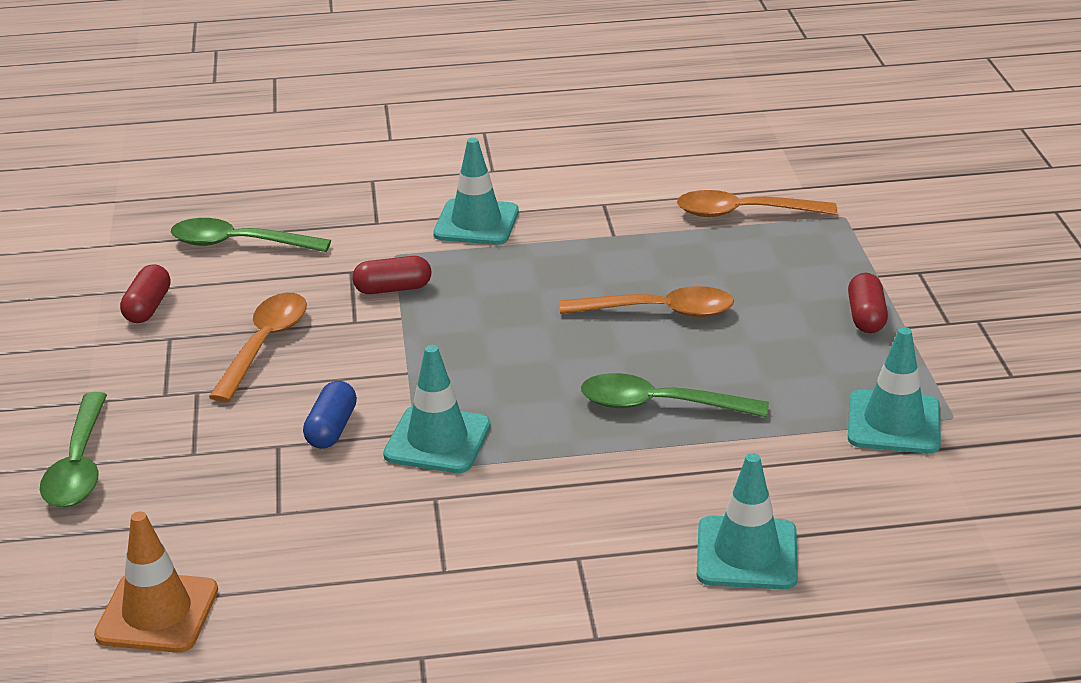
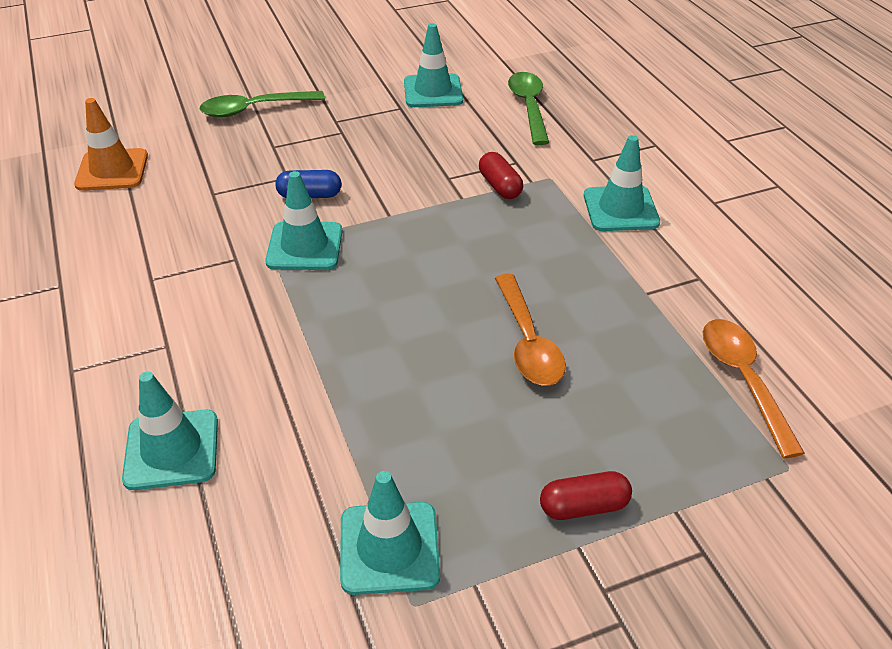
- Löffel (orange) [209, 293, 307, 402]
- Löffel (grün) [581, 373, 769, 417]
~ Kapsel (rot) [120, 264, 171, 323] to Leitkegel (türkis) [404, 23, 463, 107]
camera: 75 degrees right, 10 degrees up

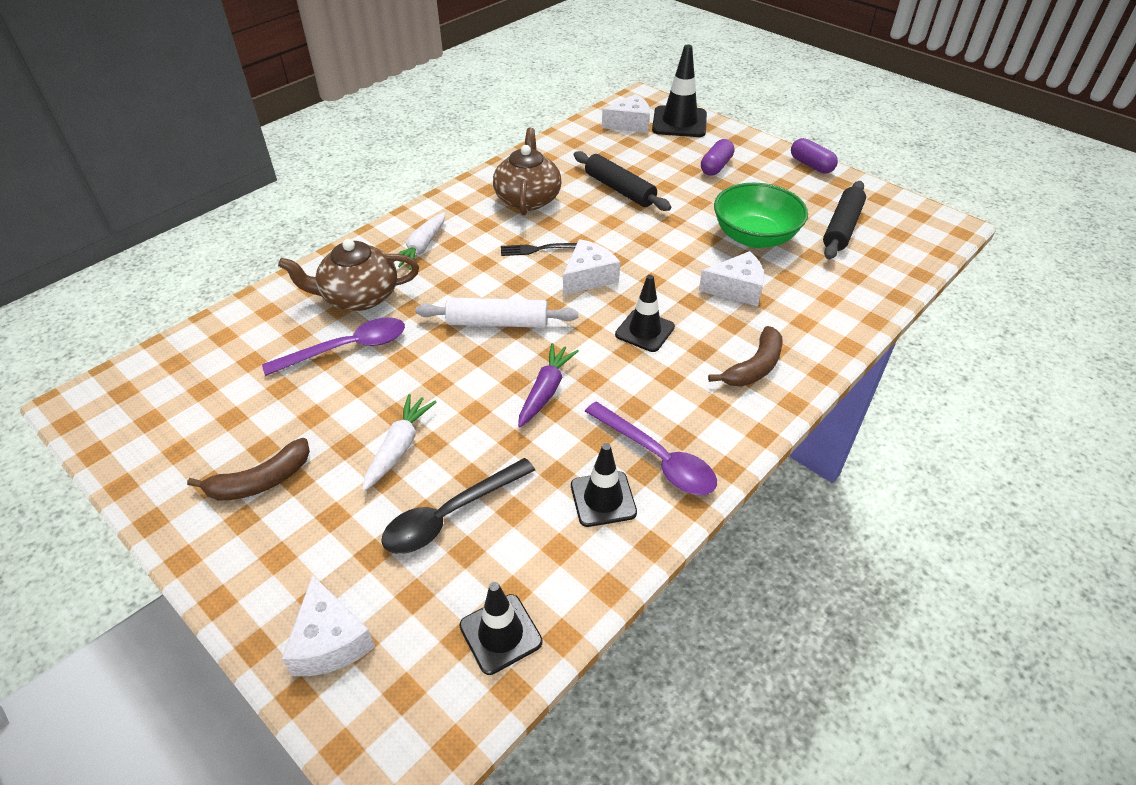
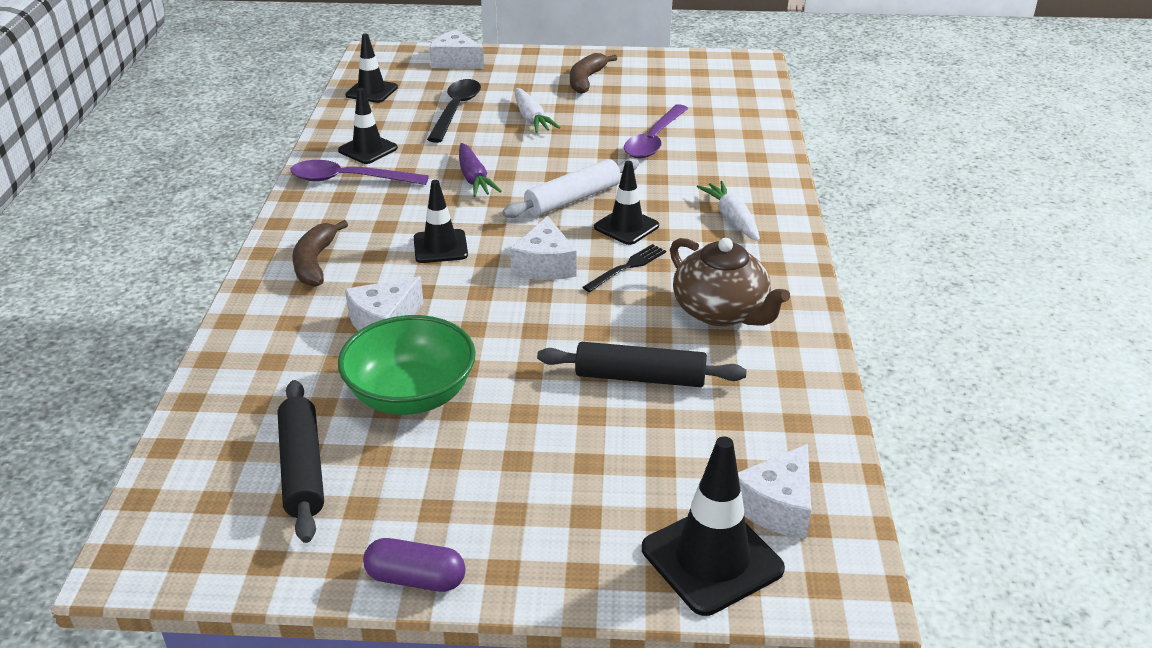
- Teekanne (braun) [278, 239, 419, 311]
- Kapsel (lila) [701, 139, 735, 176]
+ Leitkegel (schwarz) [594, 161, 659, 245]
camera: 140 degrees right, 10 degrees down

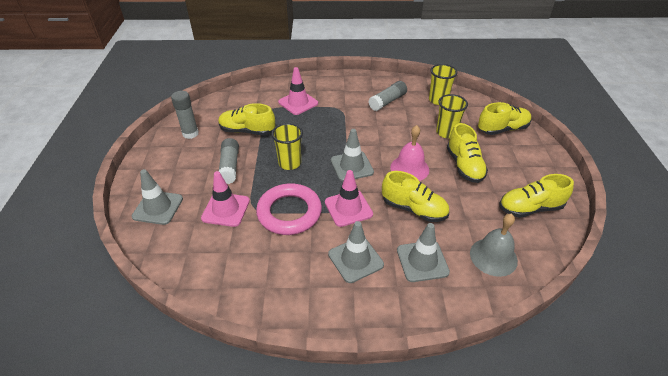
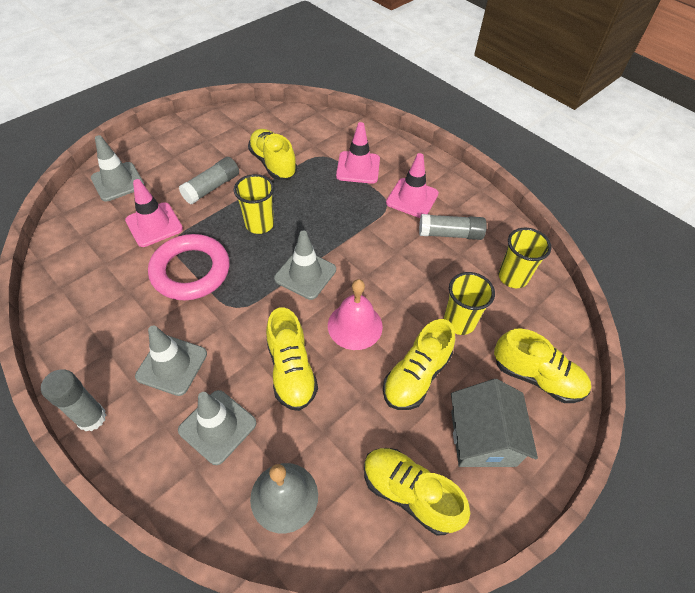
+ Haus (grau) [451, 379, 538, 467]
~ Klebestift (grau) [171, 91, 199, 139] to [41, 369, 106, 431]
~ Leitkegel (rosa) [325, 170, 373, 227] to [386, 153, 439, 218]
camera: 45 degrees right, 10 degrees up

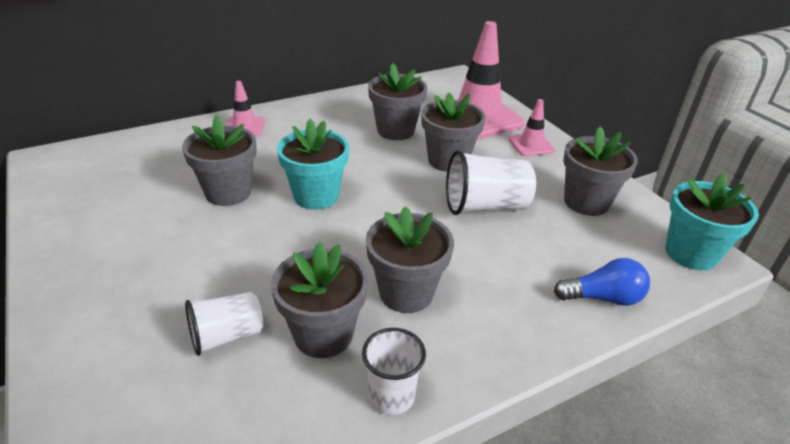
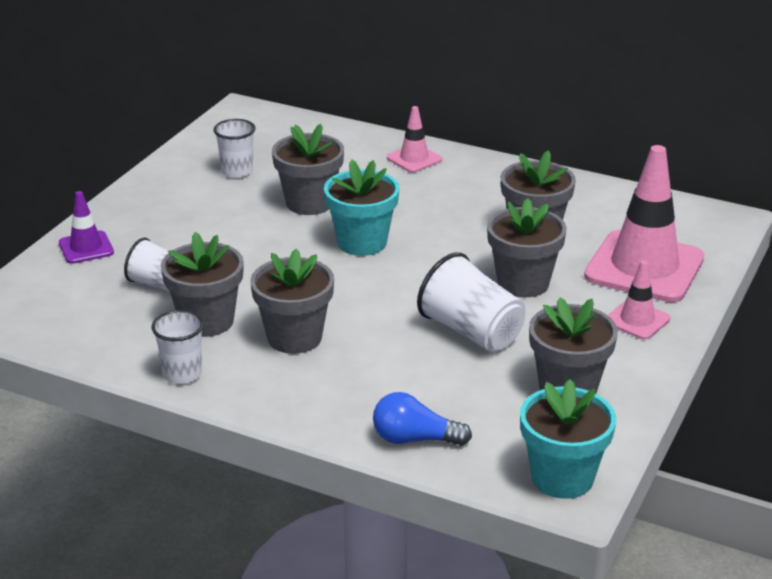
+ Leitkegel (lila) [59, 191, 114, 264]
+ Becher (weiß) [214, 119, 255, 178]
~ Glühbirne (blau) [554, 258, 650, 306] = [373, 392, 472, 446] 135 degrees clockwise
camera: 55 degrees right, 5 degrees down

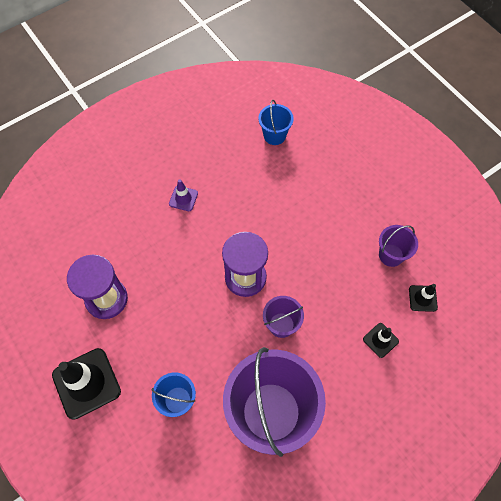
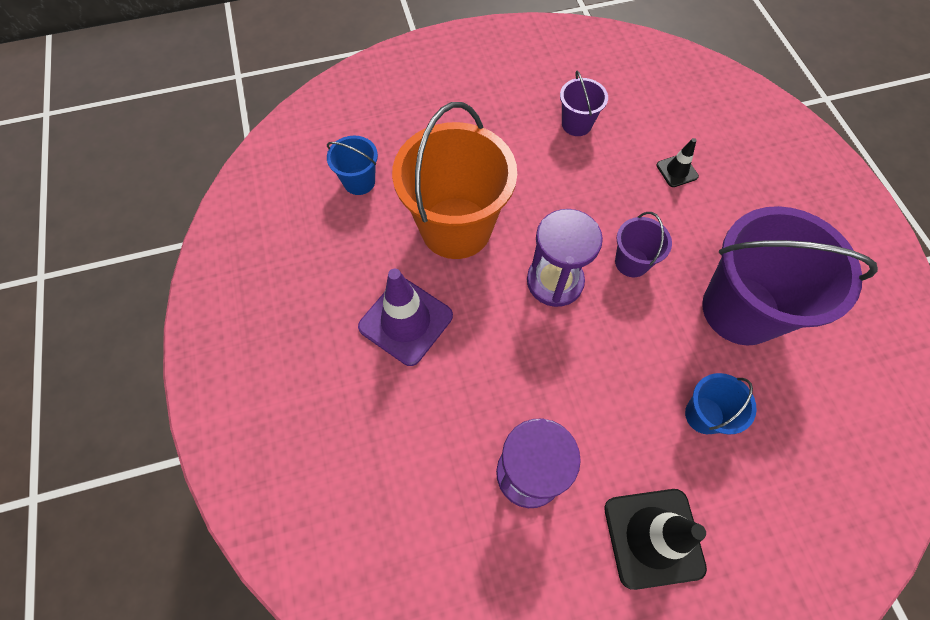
- Leitkegel (schwarz) [409, 284, 438, 312]
+ Eimer (orange) [392, 102, 517, 259]
~ Leitkegel (lila) [169, 179, 198, 211] = [358, 269, 453, 366] x1.98
camera: 70 degrees left, 0 degrees up

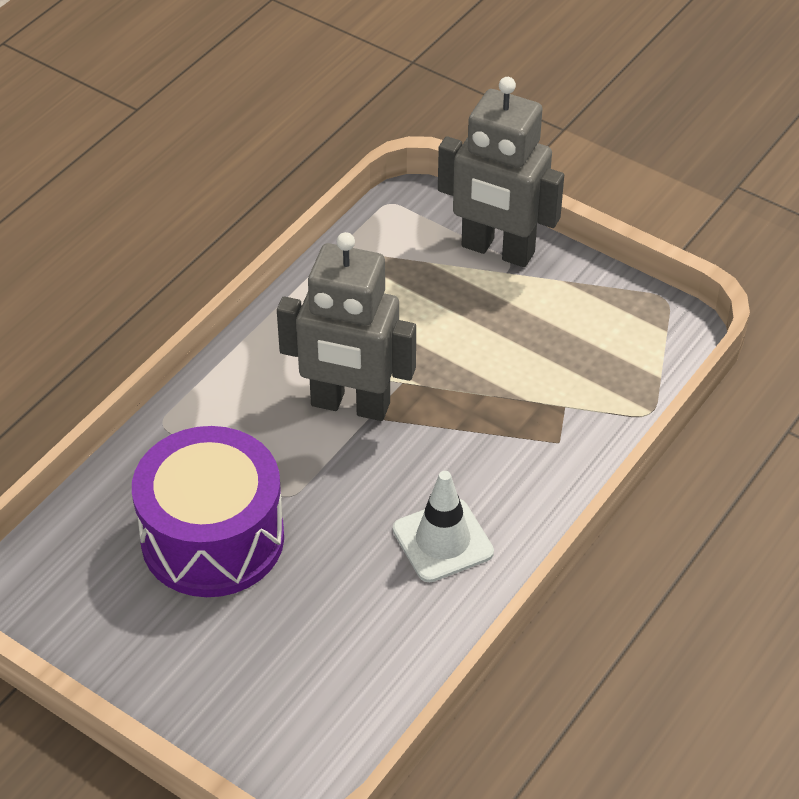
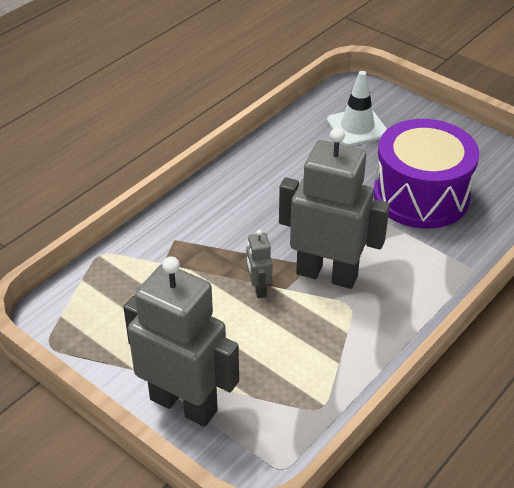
+ Roboter (grau) [246, 229, 272, 298]
~ Leitkegel (weiß) [393, 471, 494, 582] to [327, 71, 387, 146]
camera: 175 degrees left, 5 degrees down

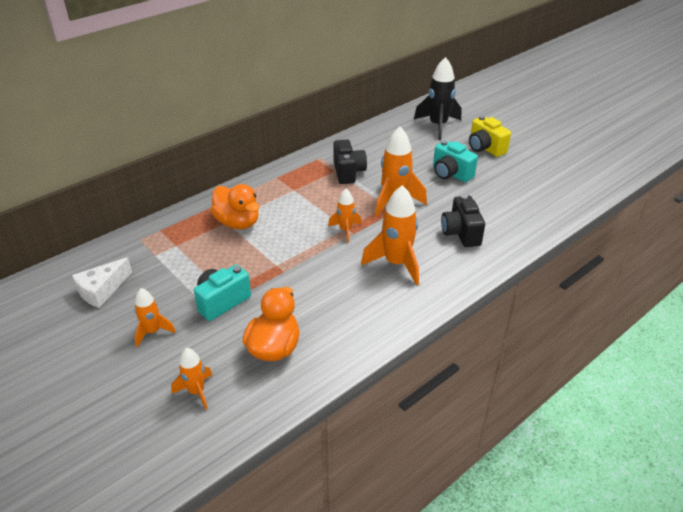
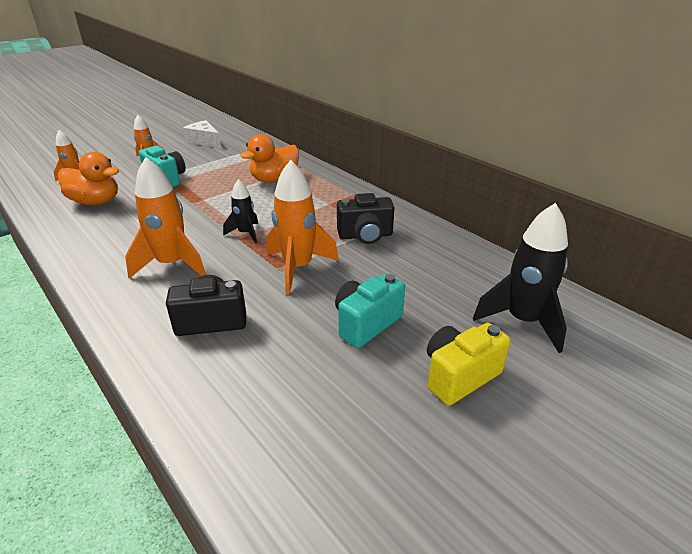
~ Rakete (orange) [328, 189, 362, 243] to Rakete (schwarz) [223, 179, 258, 244]
camera: 90 degrees right, 5 degrees down

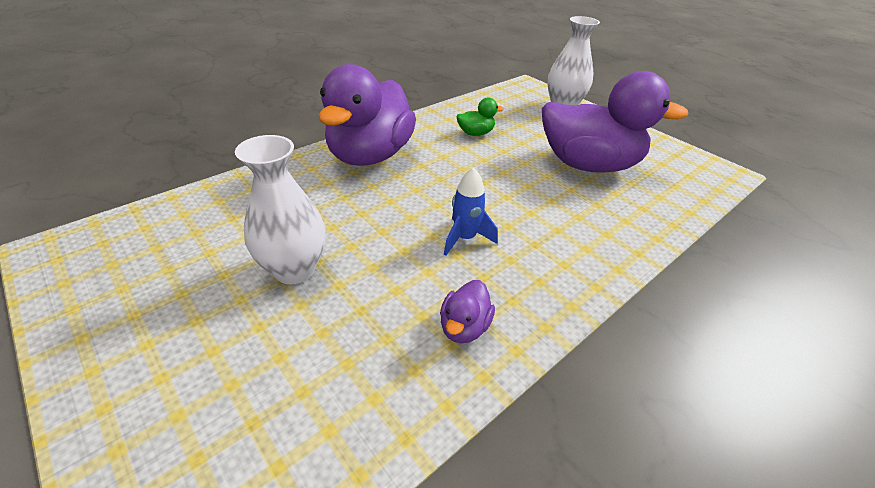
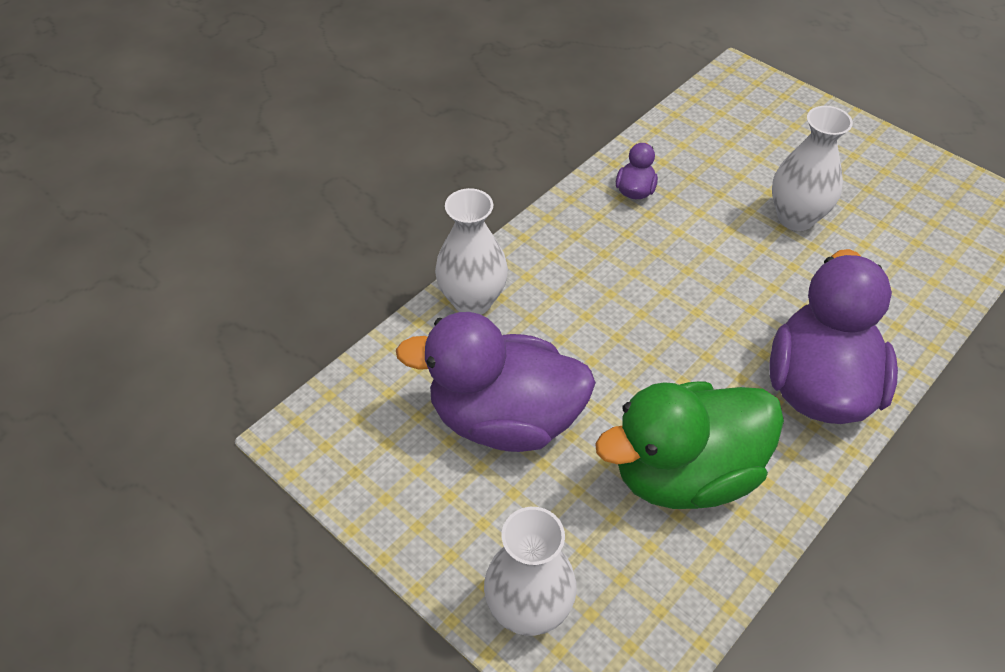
- Rakete (blau) [444, 167, 498, 256]
+ Vase (weiß) [435, 188, 508, 315]
~ Ente (grün) [456, 98, 504, 136] = [595, 381, 784, 509] x2.43
camera: 175 degrees right, 10 degrees up

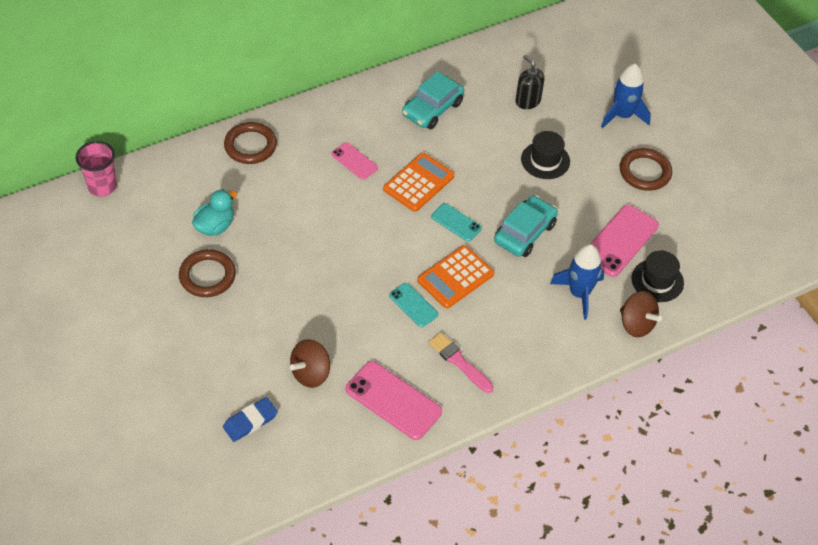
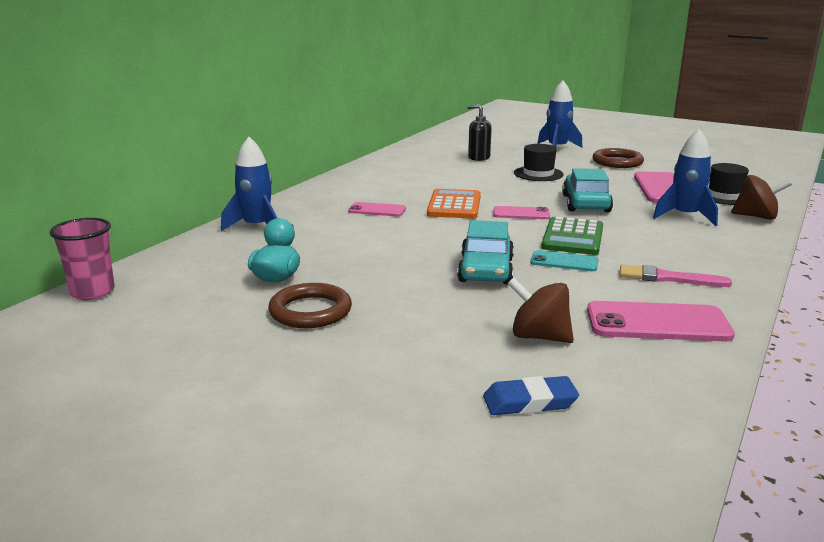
~ Auto (türkis) [402, 71, 464, 129] to [457, 220, 514, 284]
~ Ring (braun) [224, 122, 277, 164] to Rakete (blau) [221, 137, 277, 231]
~ Taschenrechner (orange) [417, 245, 494, 308] to Taschenrechner (grün) [541, 217, 603, 255]
~ Handy (türkis) [431, 203, 482, 242] to Handy (rosa) [493, 206, 550, 219]
~ Radiergummi (blau) [223, 397, 278, 442] = [483, 376, 579, 415] 60 degrees clockwise
~ Kreisel (braun) [290, 339, 330, 388] = [507, 277, 574, 343] 105 degrees clockwise
camera: 30 degrees left, 30 degrees down

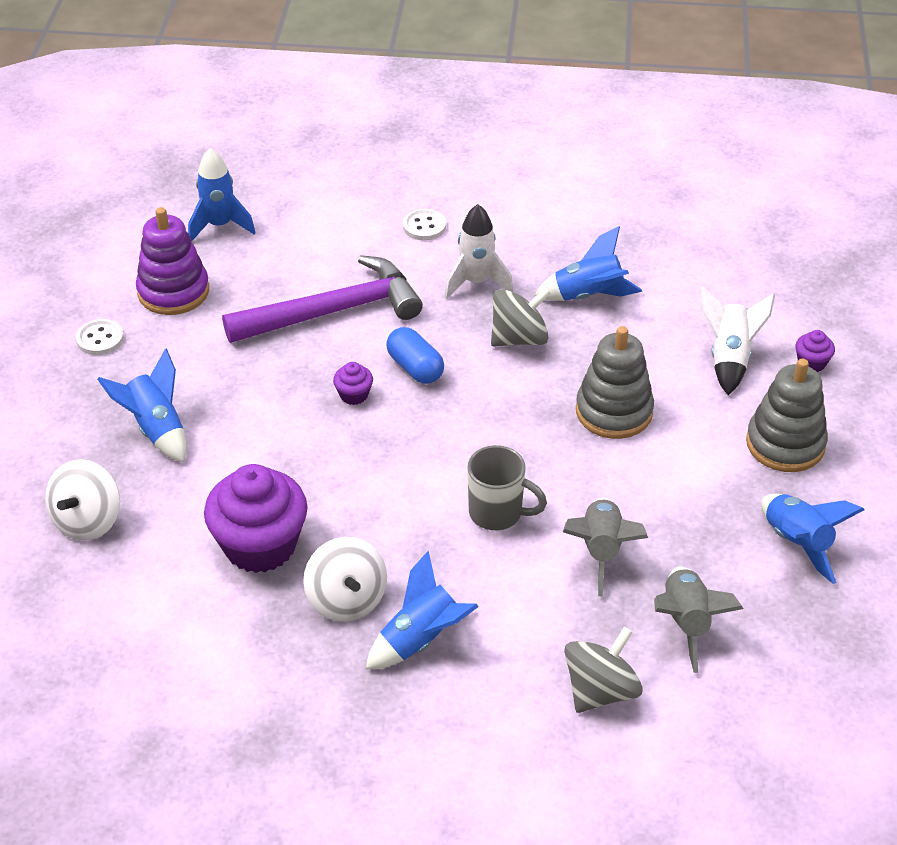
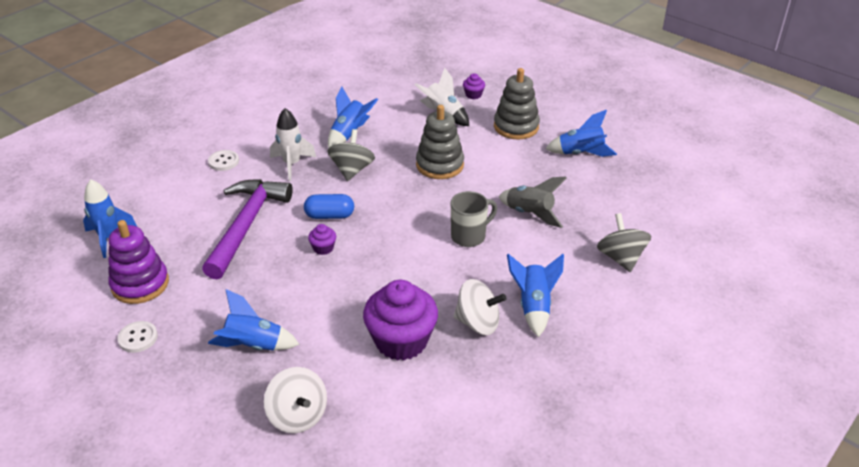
- Rakete (grau) [654, 566, 744, 673]
camera: 55 degrees left, 5 degrees down

